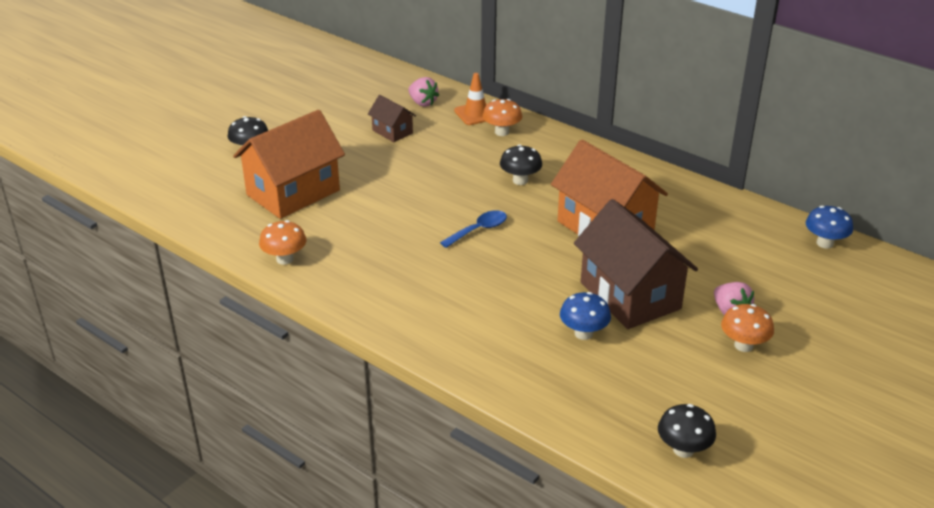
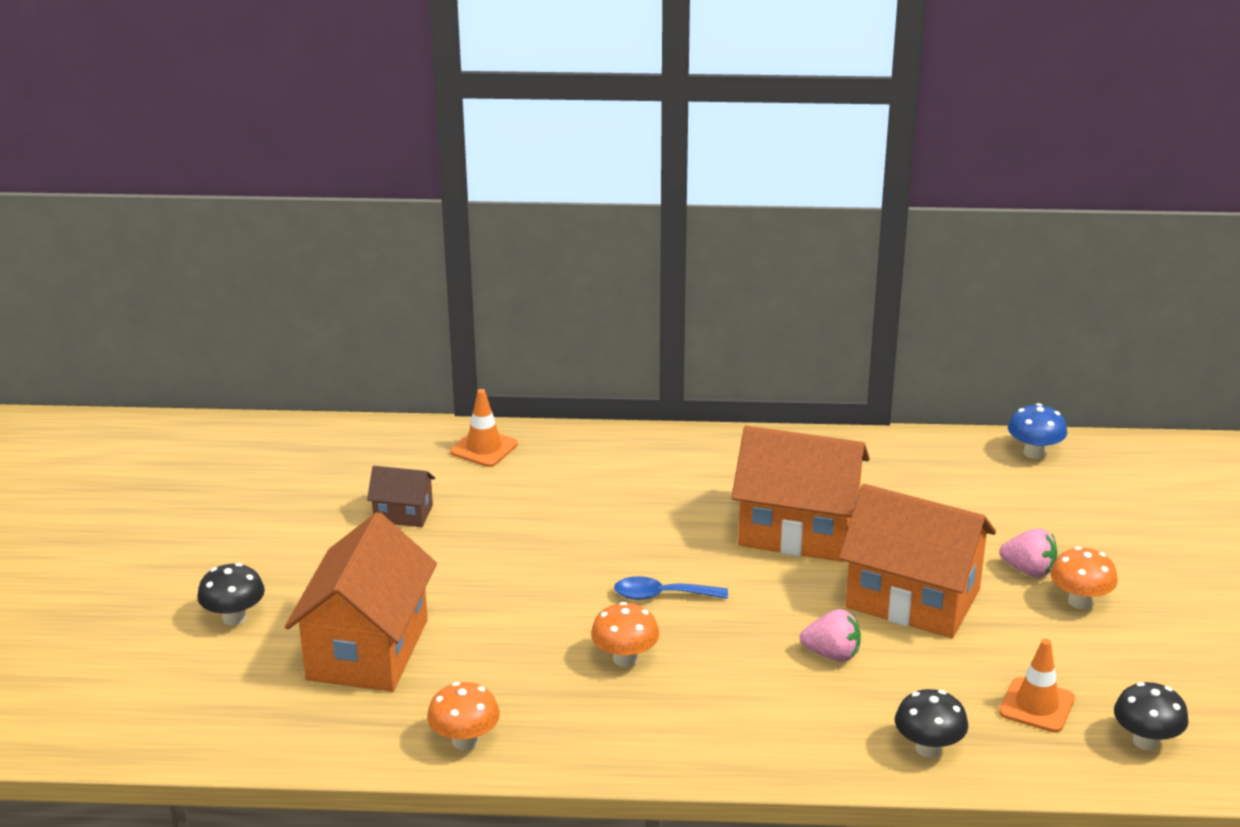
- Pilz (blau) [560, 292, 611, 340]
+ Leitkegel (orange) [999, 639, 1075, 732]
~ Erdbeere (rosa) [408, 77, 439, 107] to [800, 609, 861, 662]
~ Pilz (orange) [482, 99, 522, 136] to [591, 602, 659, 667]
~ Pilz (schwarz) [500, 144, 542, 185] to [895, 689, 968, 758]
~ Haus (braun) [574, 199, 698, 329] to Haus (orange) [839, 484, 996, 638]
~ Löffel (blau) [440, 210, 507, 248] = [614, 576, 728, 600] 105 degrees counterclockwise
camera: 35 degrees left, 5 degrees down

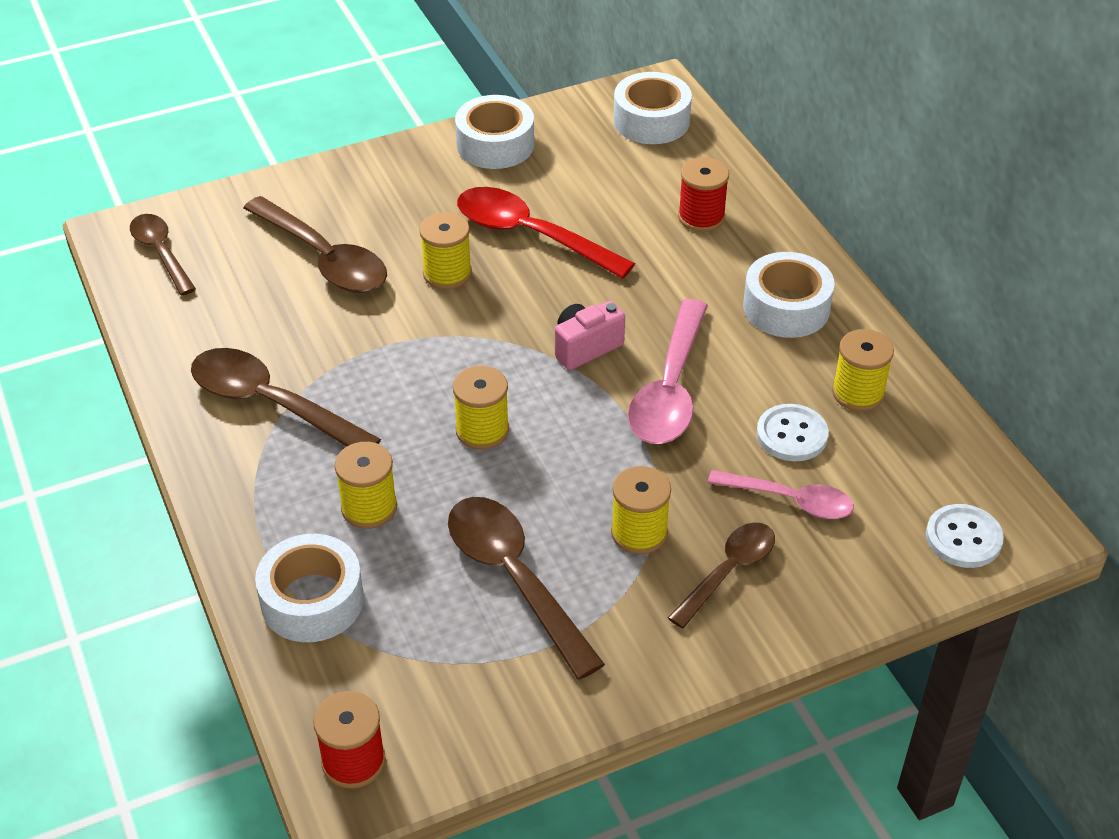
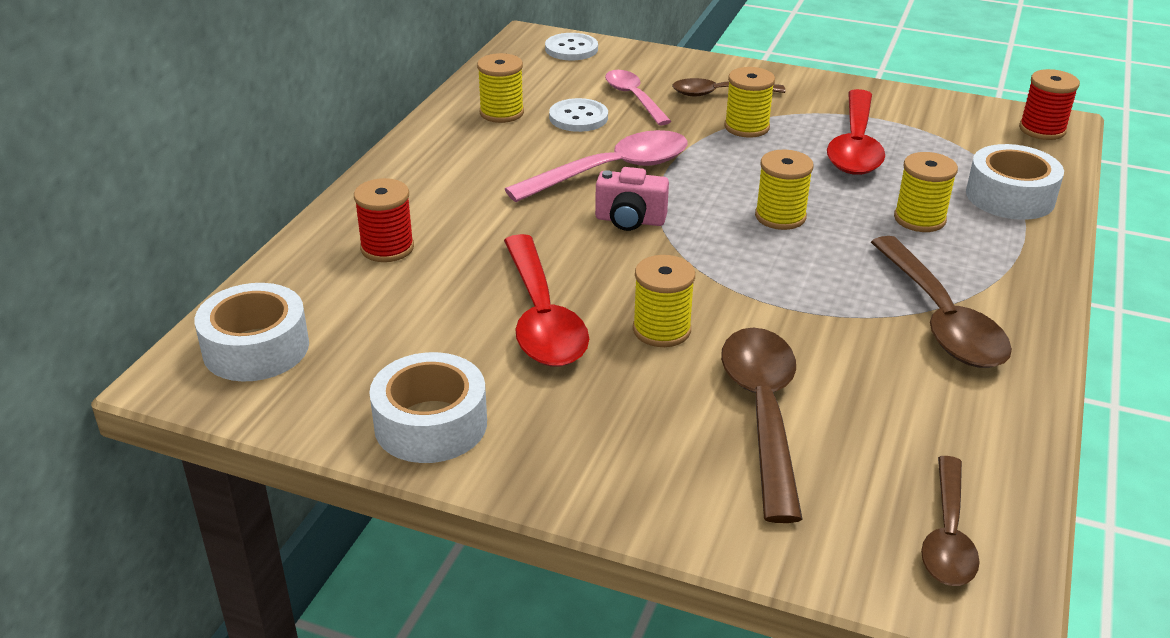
- Klebeband (weiß) [743, 252, 835, 338]
~ Löffel (braun) [448, 497, 605, 680] to Löffel (rot) [827, 89, 885, 175]
camera: 135 degrees left, 10 degrees down

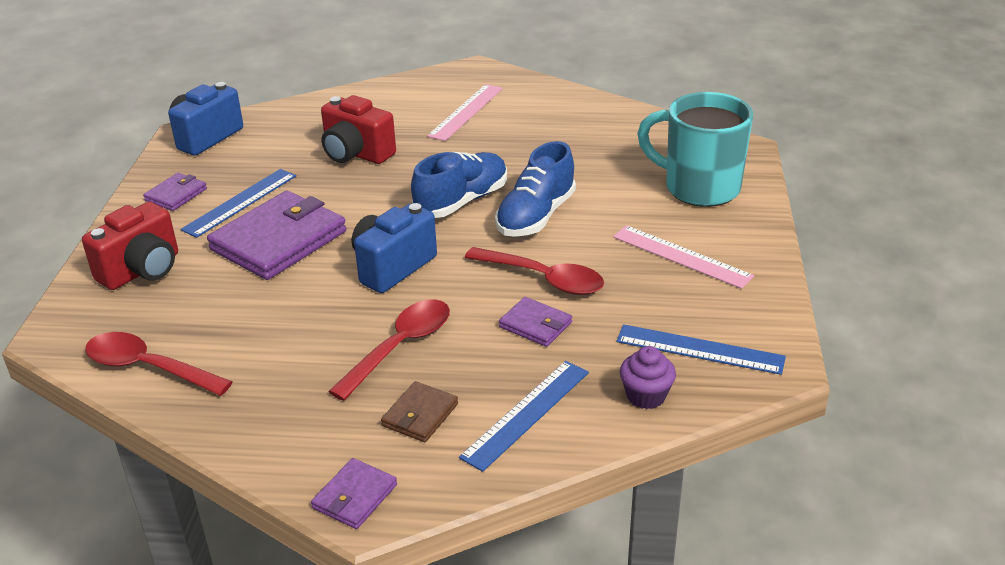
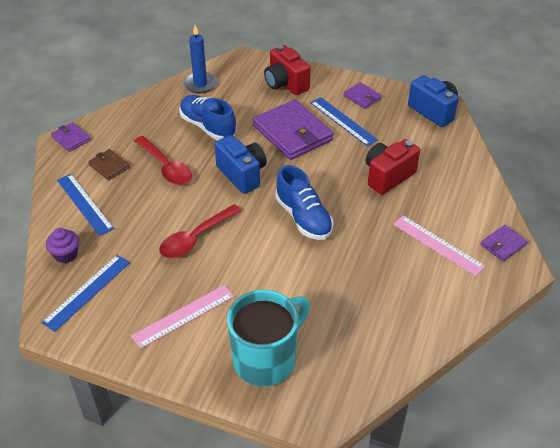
~ Schuh (blau) [495, 141, 576, 237] to [179, 95, 237, 140]
~ Geldbörse (lila) [499, 297, 572, 347] to [481, 225, 528, 262]
~ Löffel (rot) [85, 332, 232, 396] to Kerze (blau) [183, 25, 217, 94]
camera: 105 degrees right, 10 degrees up

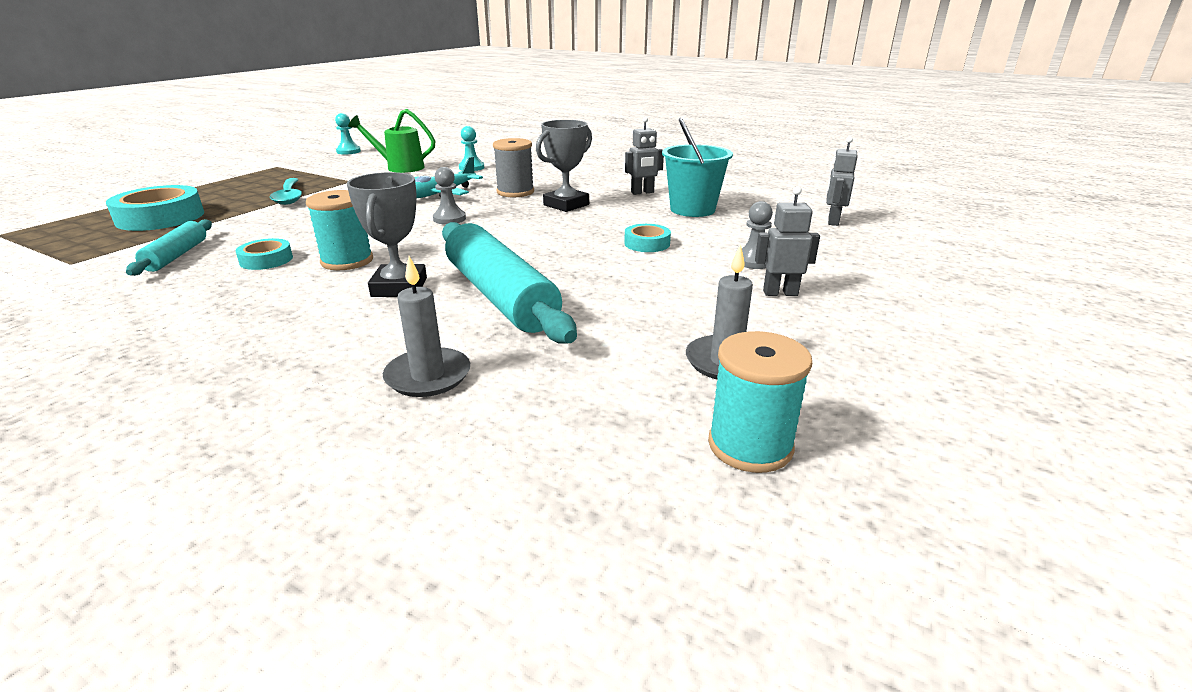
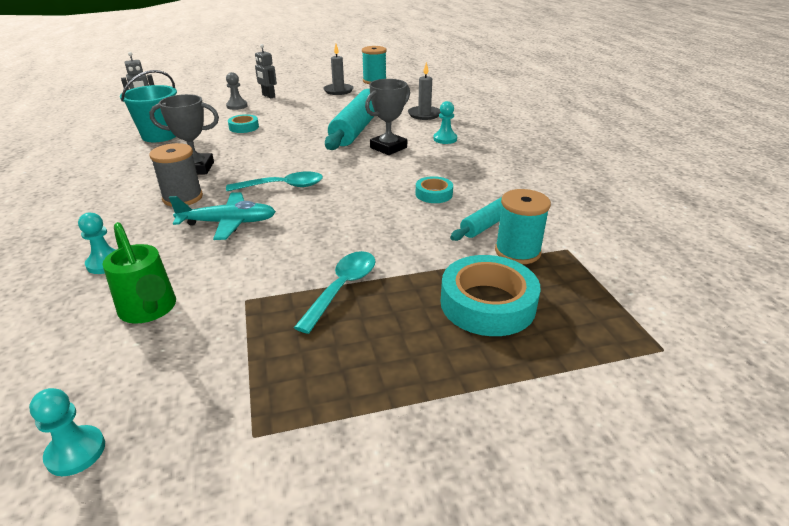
- Roboter (grau) [625, 117, 664, 195]
+ Bauer (türkis) [433, 101, 457, 144]
~ Garnrolle (türkis) [306, 190, 373, 270] to [495, 189, 551, 264]
~ Bauer (grau) [433, 167, 466, 225] to Löffel (türkis) [226, 172, 323, 191]
camera: 135 degrees left, 5 degrees up

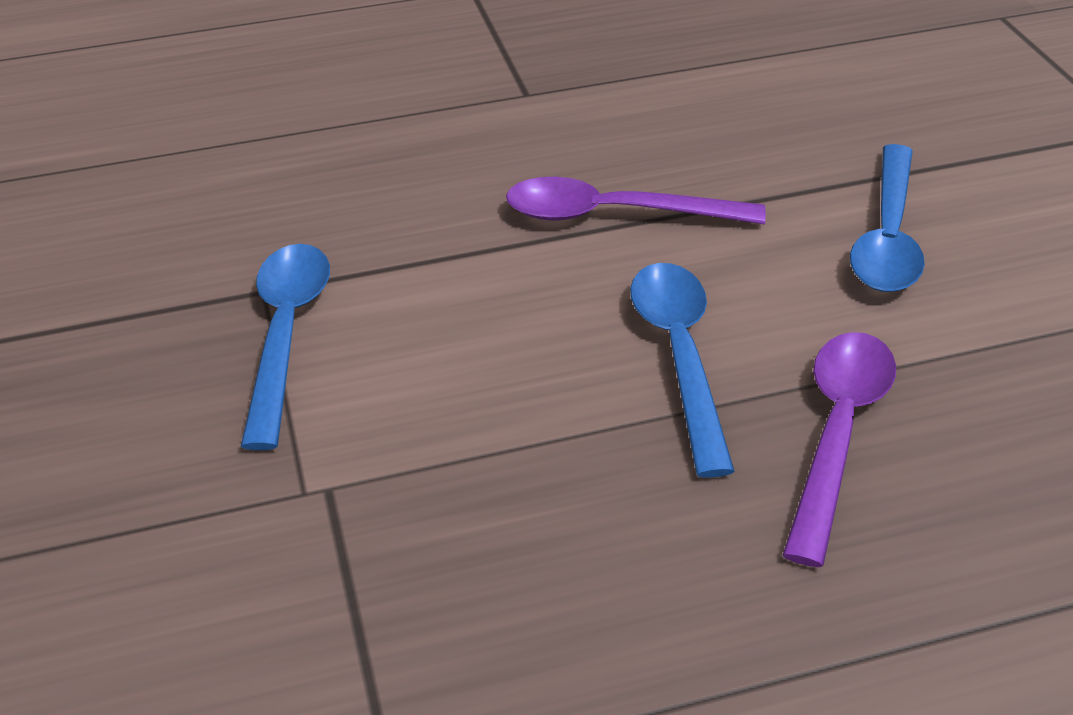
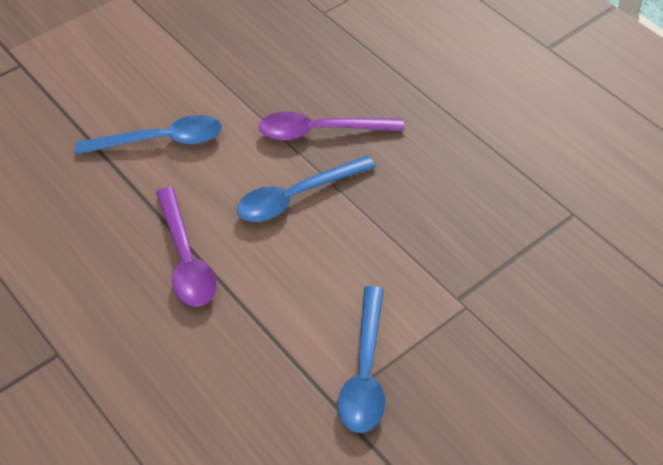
~ Löffel (blau) [241, 244, 330, 450] = [338, 286, 385, 433] 60 degrees counterclockwise
camera: 115 degrees left, 10 degrees up

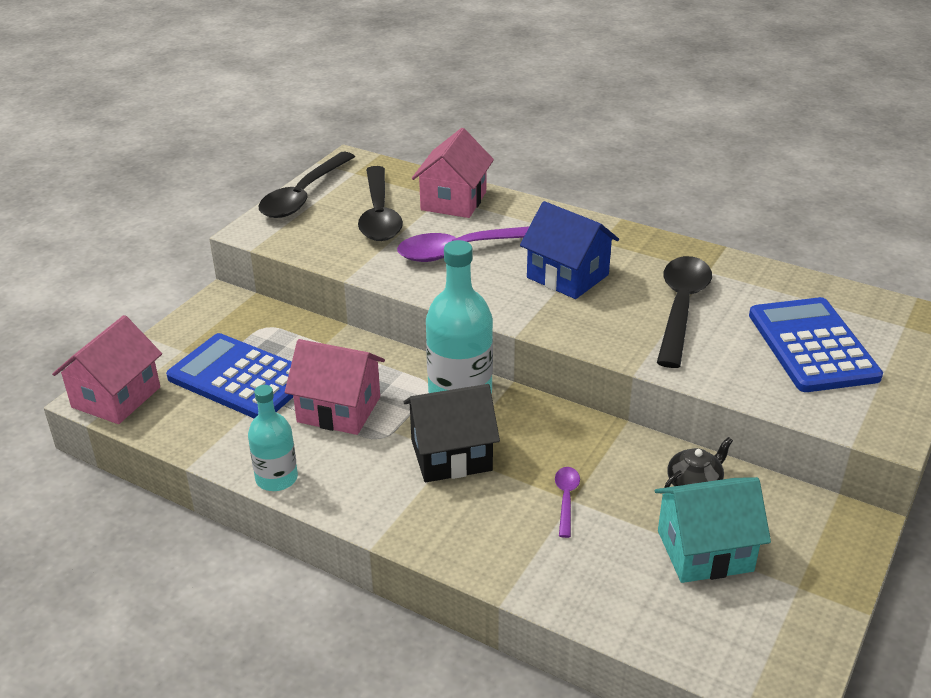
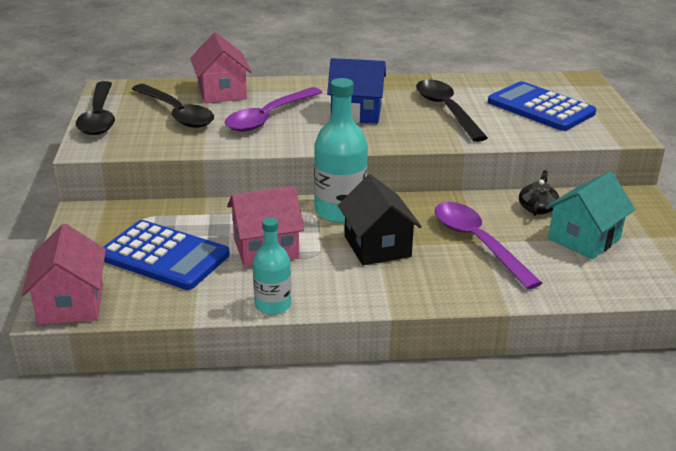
~ Taschenrechner (blau) [166, 333, 293, 419] = [103, 220, 230, 290] 150 degrees counterclockwise
~ Haus (schwarz) [404, 384, 500, 482] = [338, 174, 422, 265] 60 degrees counterclockwise
~ Löffel (lila) [555, 467, 580, 538] = [435, 202, 542, 290] x2.18
camera: 35 degrees left, 5 degrees down

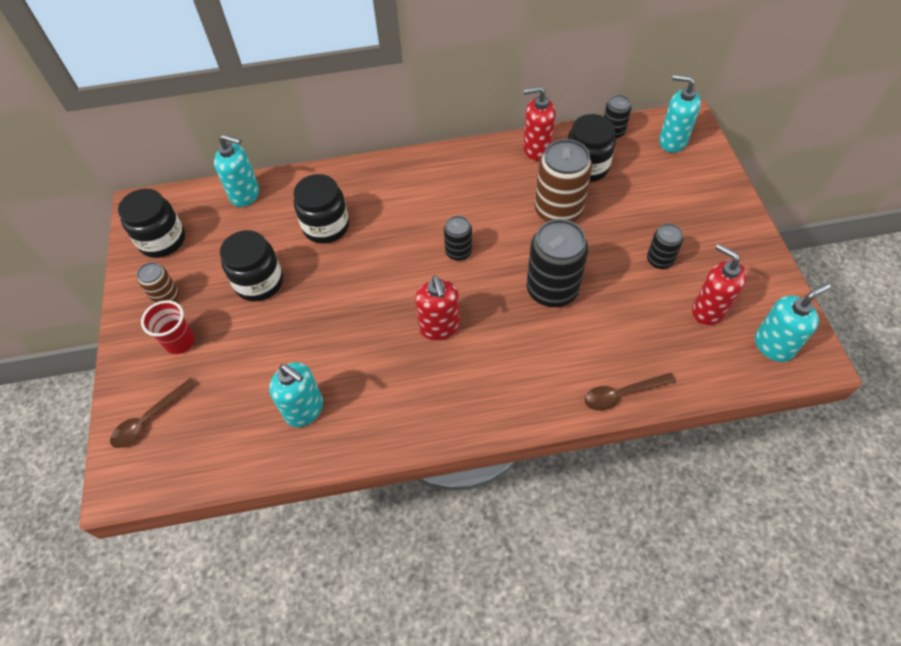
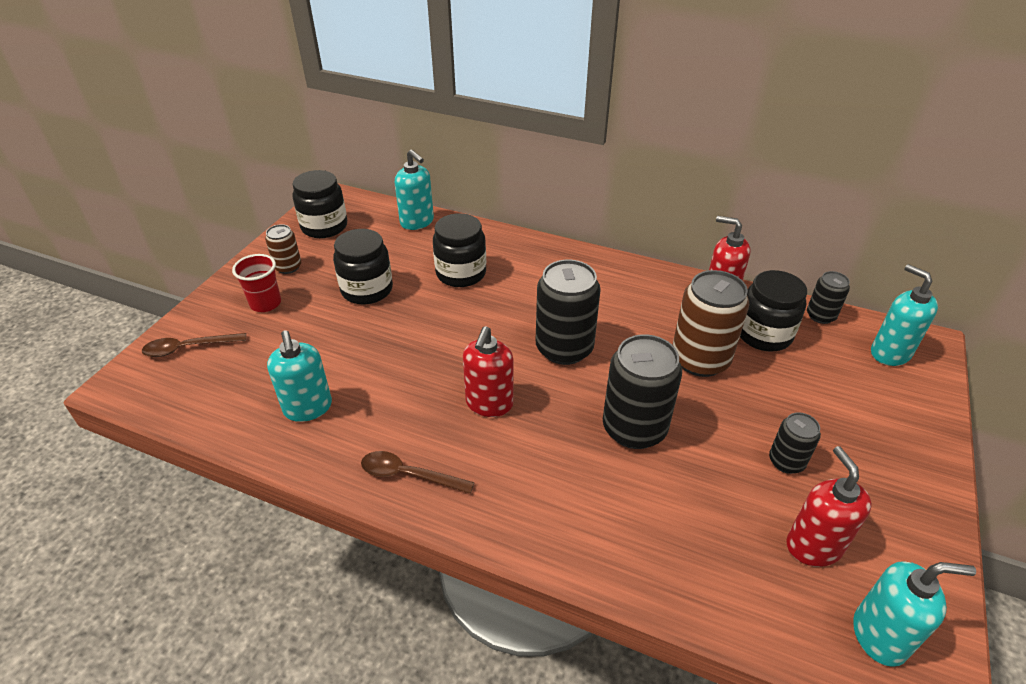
~ Löffel (braun) [584, 373, 676, 411] to [361, 451, 475, 494]
~ Dose (schwarz) [444, 216, 472, 261] = [536, 260, 601, 365] x1.87
camera: 30 degrees right, 15 degrees down

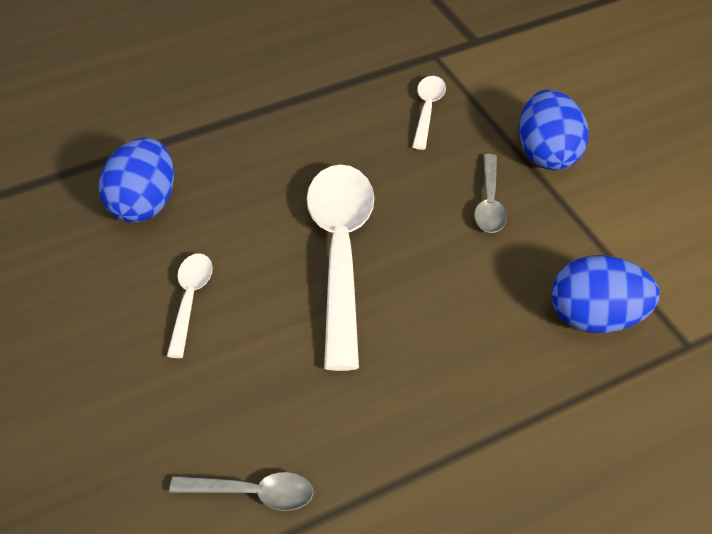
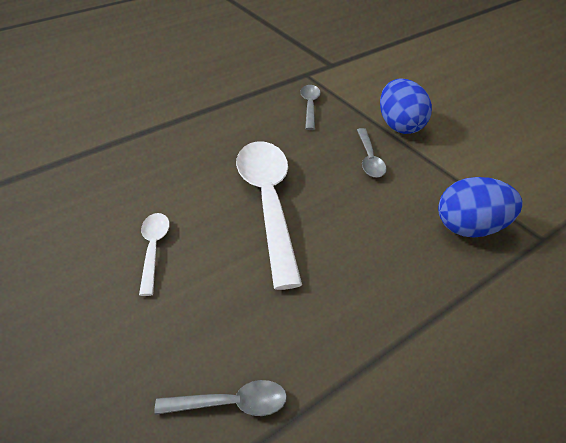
- Ei (blau) [99, 137, 174, 223]
~ Löffel (weiß) [412, 76, 446, 150] to Löffel (grau) [300, 85, 321, 130]
camera: 10 degrees left, 5 degrees down

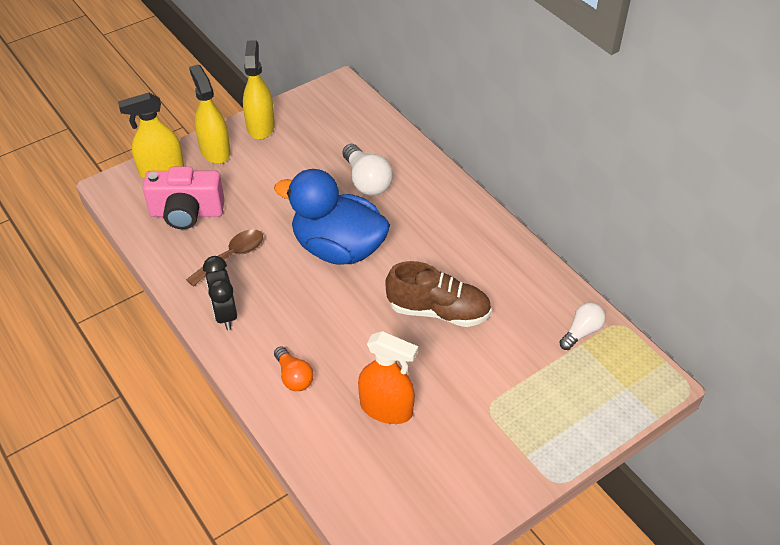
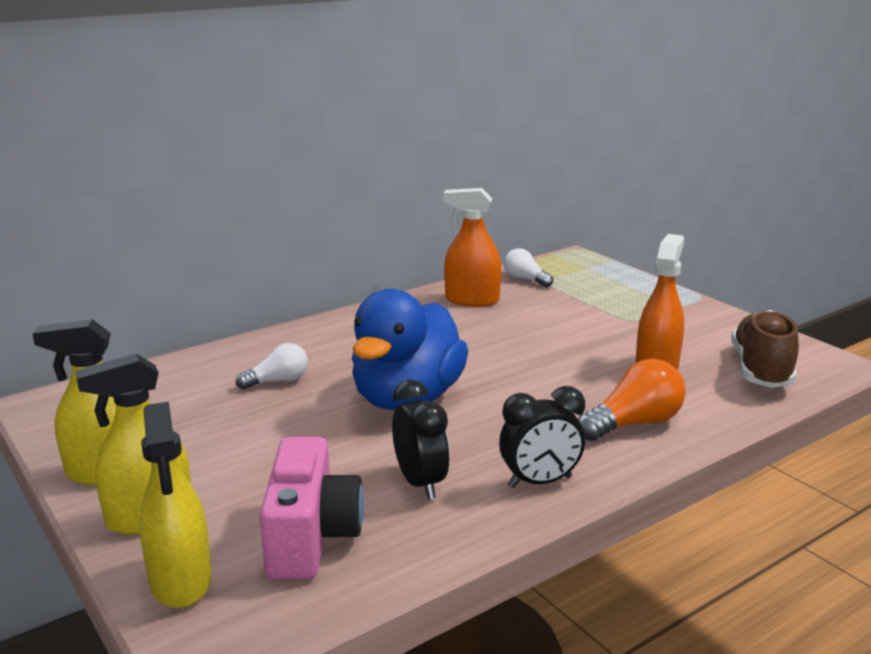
+ Sprühflasche (orange) [443, 188, 501, 307]
~ Schuh (braun) [385, 261, 492, 327] to [731, 310, 799, 388]
~ Löffel (braun) [186, 229, 263, 287] to Wecker (schwarz) [392, 380, 450, 500]
~ Glühbirne (orange) [274, 346, 314, 391] = [578, 359, 686, 441] x1.53
~ Glühbirne (weiß) [343, 144, 393, 196] = [236, 343, 308, 390] x0.65
camera: 90 degrees left, 25 degrees down

